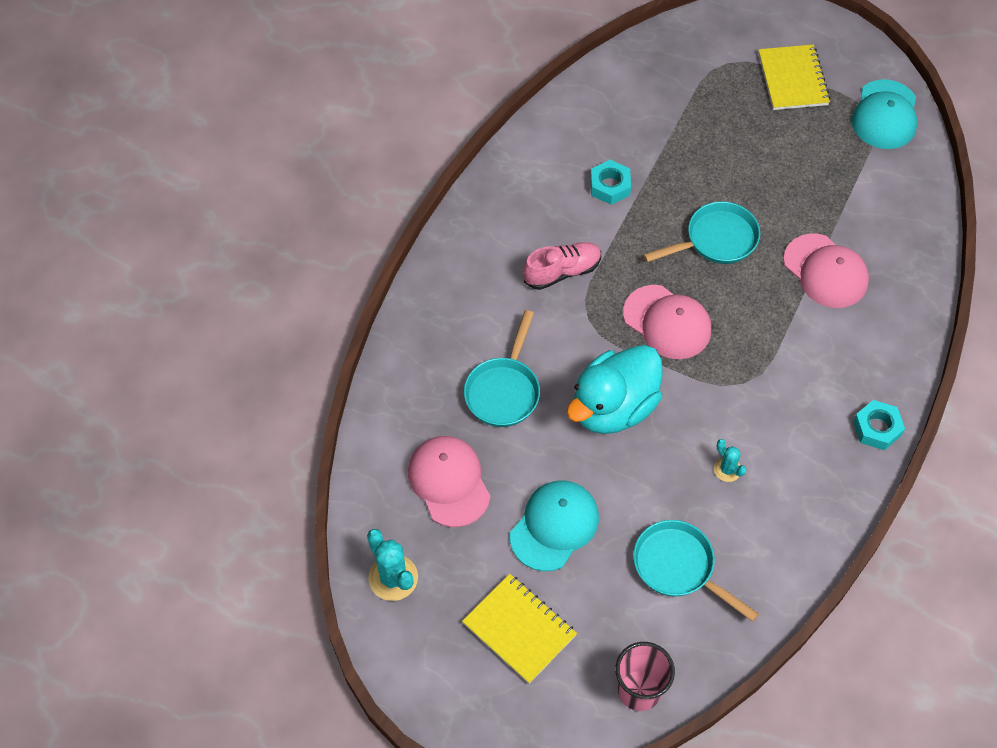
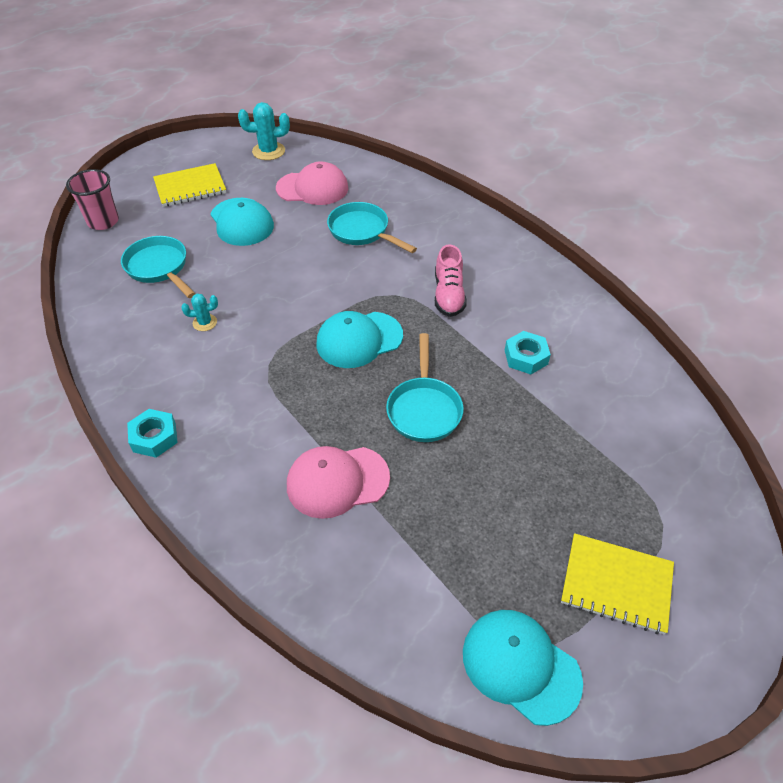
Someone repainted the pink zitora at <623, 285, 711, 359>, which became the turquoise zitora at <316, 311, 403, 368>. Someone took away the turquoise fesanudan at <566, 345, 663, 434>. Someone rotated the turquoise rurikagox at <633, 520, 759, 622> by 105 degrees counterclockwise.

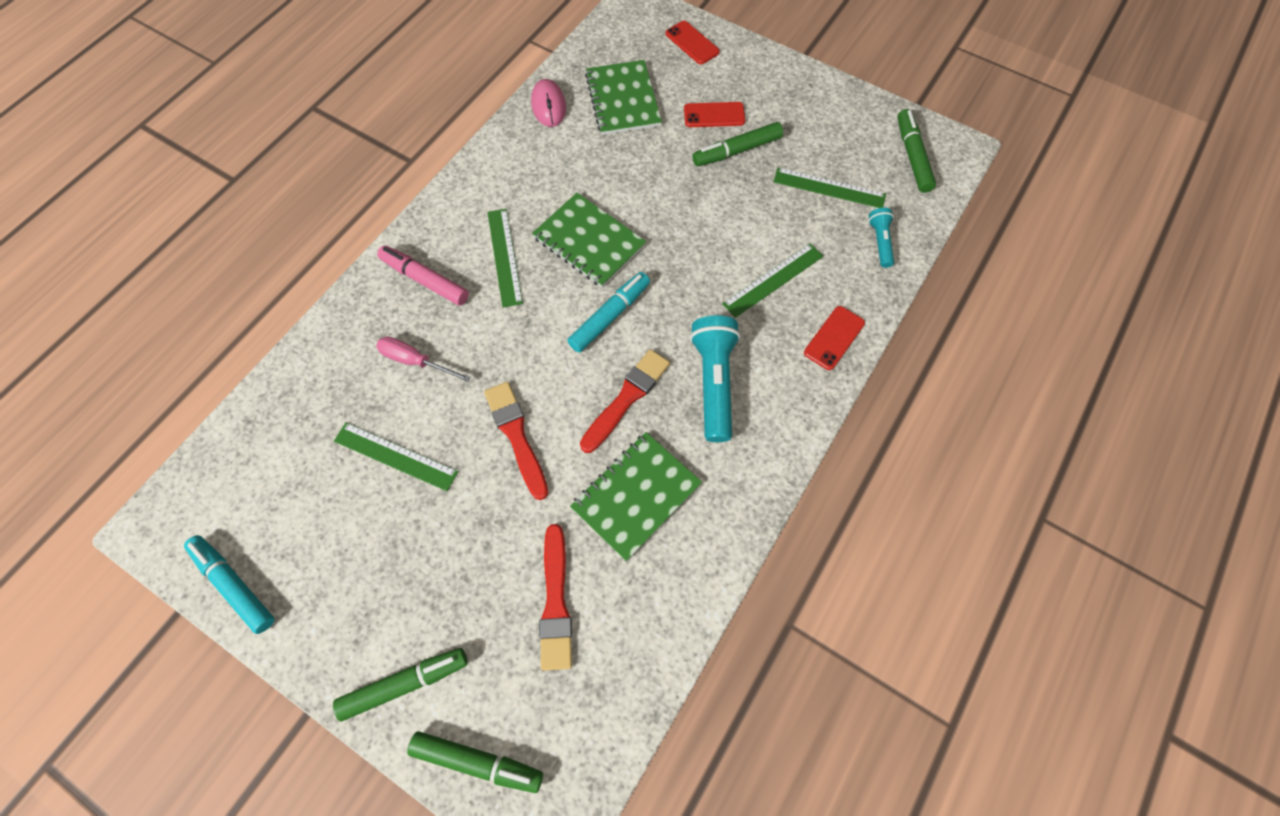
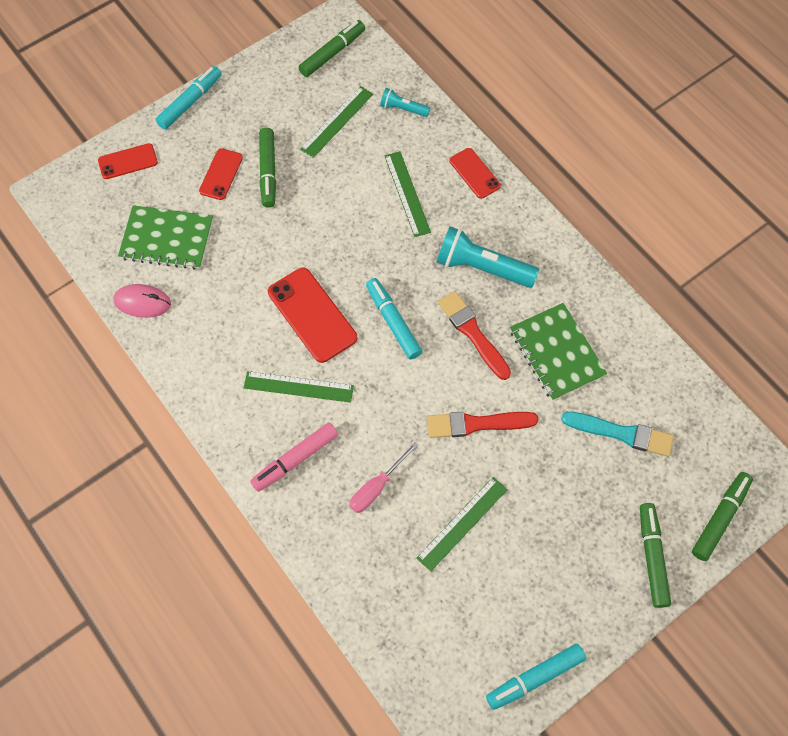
Someone rotated the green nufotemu at <898, 109, 936, 193> by 120 degrees clockwise. Someone swapped the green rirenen at <532, 193, 646, 287> for the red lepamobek at <268, 268, 357, 363>. Someone repainted the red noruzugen at <539, 524, 572, 671>, which became the turquoise noruzugen at <561, 411, 674, 457>. Someone put down the turquoise nufotemu at <155, 66, 222, 129>.

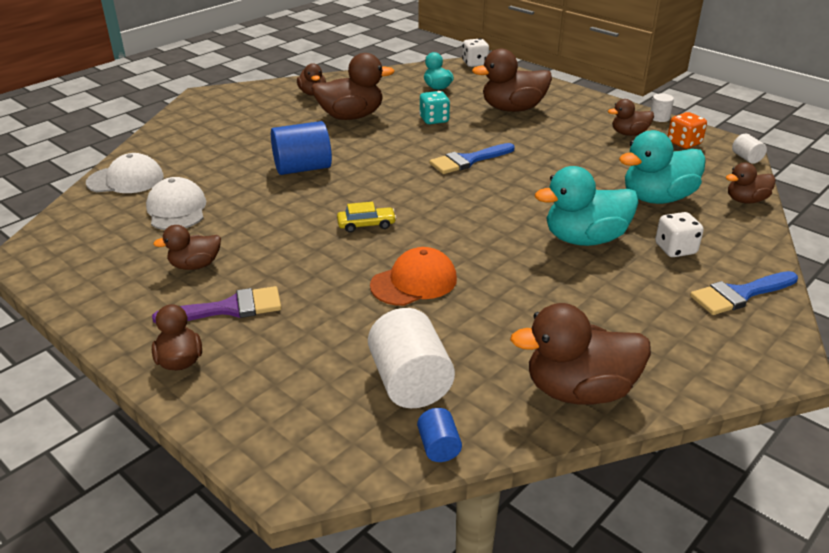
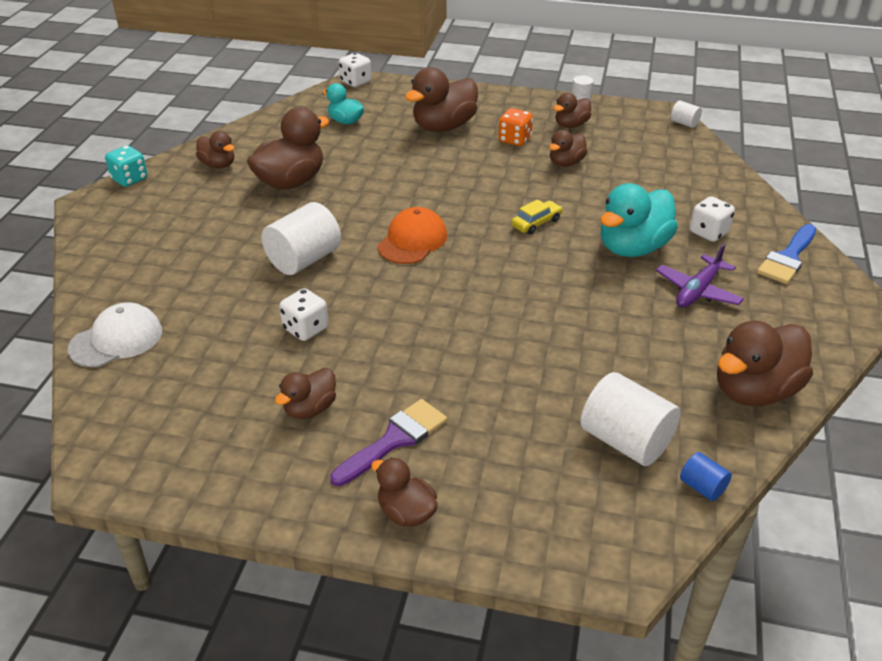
Someone carried the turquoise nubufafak from <419, 91, 450, 124> to <105, 145, 147, 187>. Someone carried the orange nubufafak from <668, 112, 707, 149> to <498, 108, 533, 146>. Someone repainted the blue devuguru at <271, 121, 332, 175>, which became the white devuguru at <261, 202, 341, 275>. Someone took away the turquoise fesanudan at <619, 130, 706, 204>. Someone took away the blue noruzugen at <429, 143, 515, 174>. Someone carried the brown fesanudan from <726, 162, 776, 204> to <549, 130, 587, 167>. Someone took away the white zitora at <146, 177, 206, 230>. Someone carried the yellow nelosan from <337, 202, 396, 233> to <511, 199, 563, 234>. Someone carried the orange zitora from <370, 247, 457, 306> to <377, 207, 447, 264>. Someone put down the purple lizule at <656, 244, 744, 308>. Someone put down the white nubufafak at <279, 288, 328, 341>.

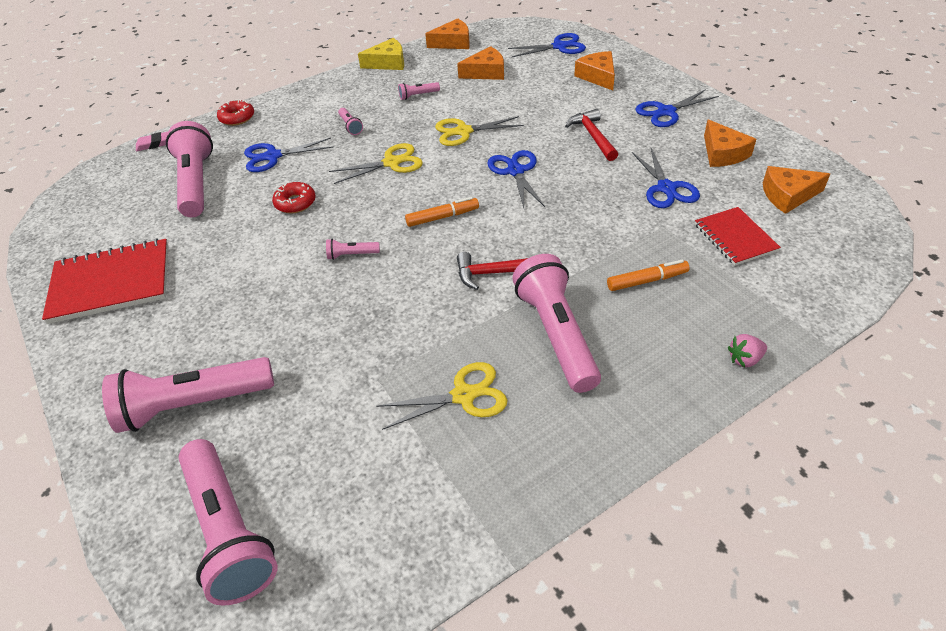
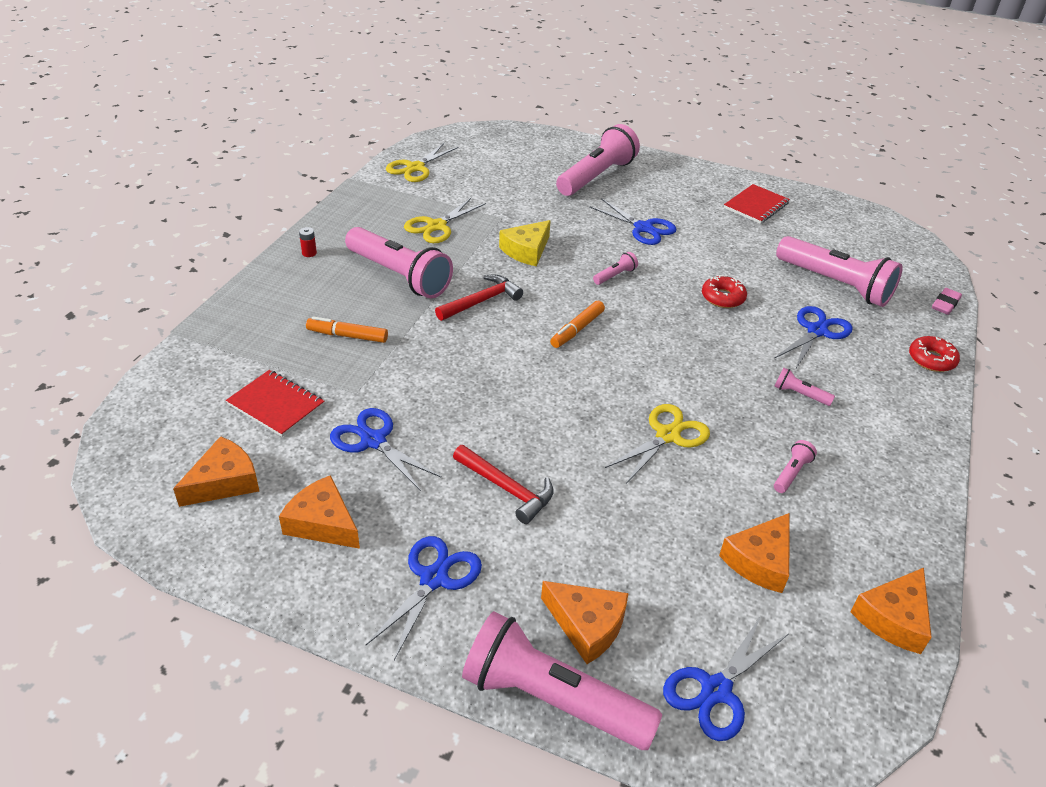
Someone carried the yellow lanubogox from <358, 38, 404, 70> to <499, 220, 551, 267>. Someone carried the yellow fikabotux from <329, 143, 423, 184> to <386, 143, 458, 182>. Someone carried the blue fikabotux from <487, 150, 545, 208> to <589, 198, 677, 245>. Someone scaled the red rirenen at <42, 238, 168, 324> by 0.61. Someone rotated the orange nufotemu at <607, 260, 690, 291> by 60 degrees clockwise. Someone took away the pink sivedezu at <728, 334, 767, 367>. Someone carried the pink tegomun from <179, 439, 278, 606> to <462, 611, 662, 750>. Someone put down the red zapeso at <299, 227, 317, 257>.

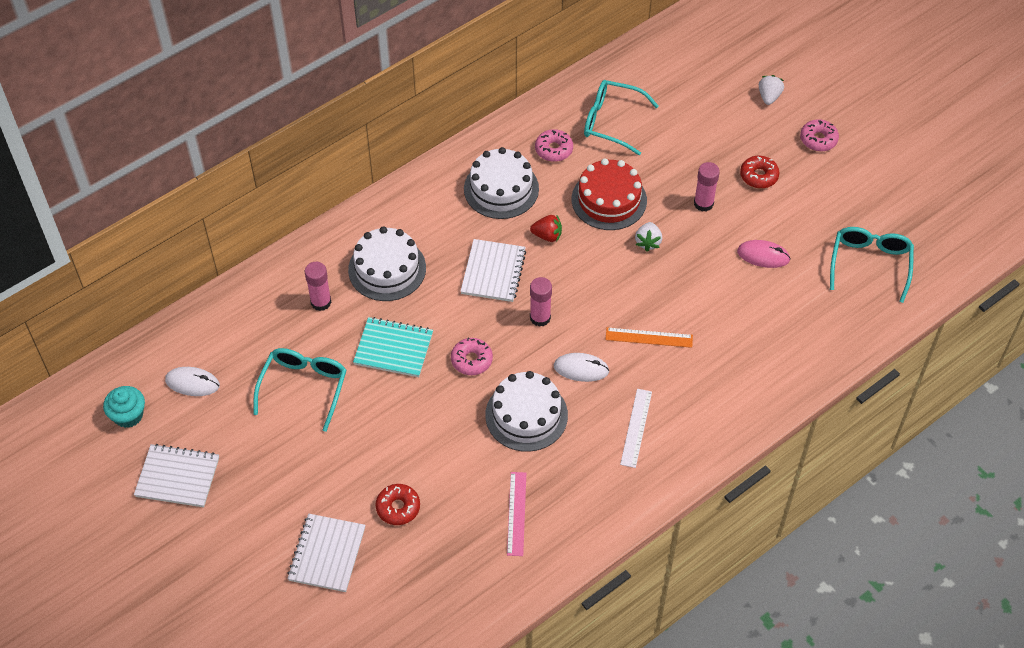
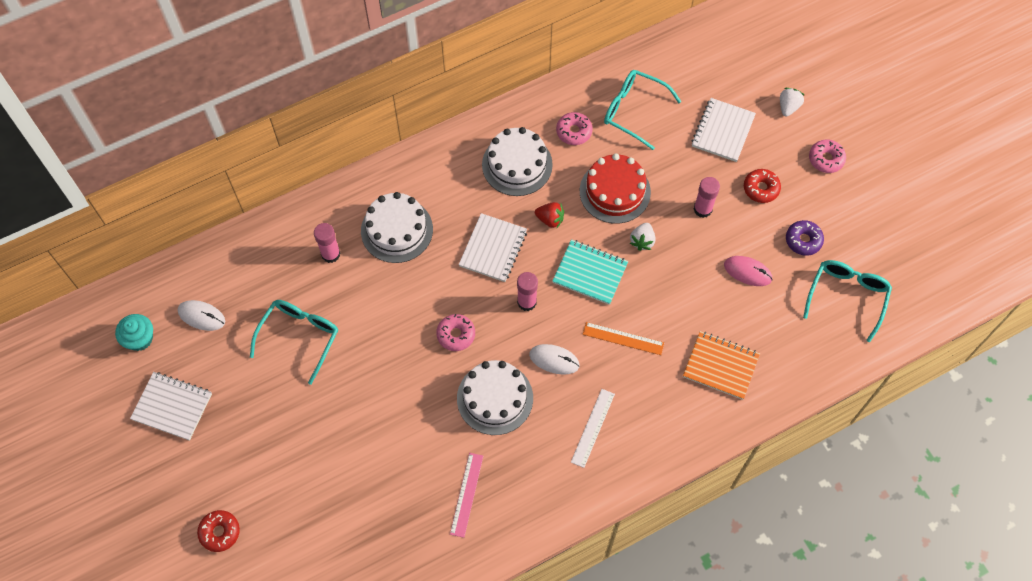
Someone carried the turquoise rirenen from <353, 317, 433, 377> to <552, 239, 628, 305>. Someone carried the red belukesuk from <376, 484, 420, 525> to <197, 510, 240, 552>. Someone carried the white rirenen from <287, 514, 365, 592> to <691, 98, 756, 162>. Someone put down the purple belukesuk at <786, 220, 824, 256>. Someone put down the orange rirenen at <683, 331, 760, 400>.

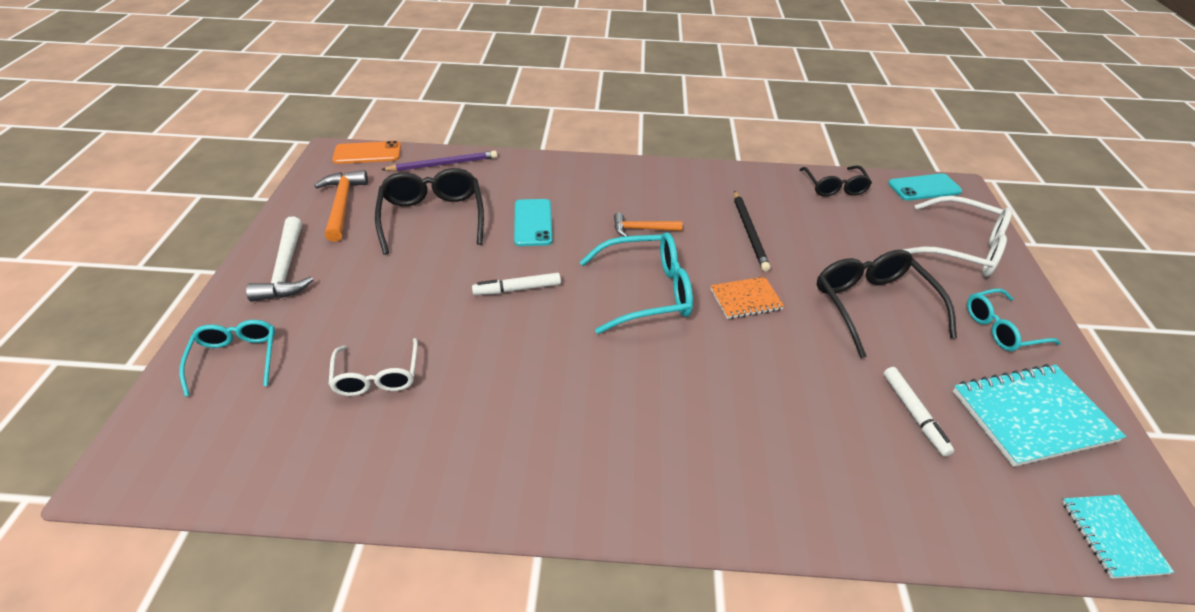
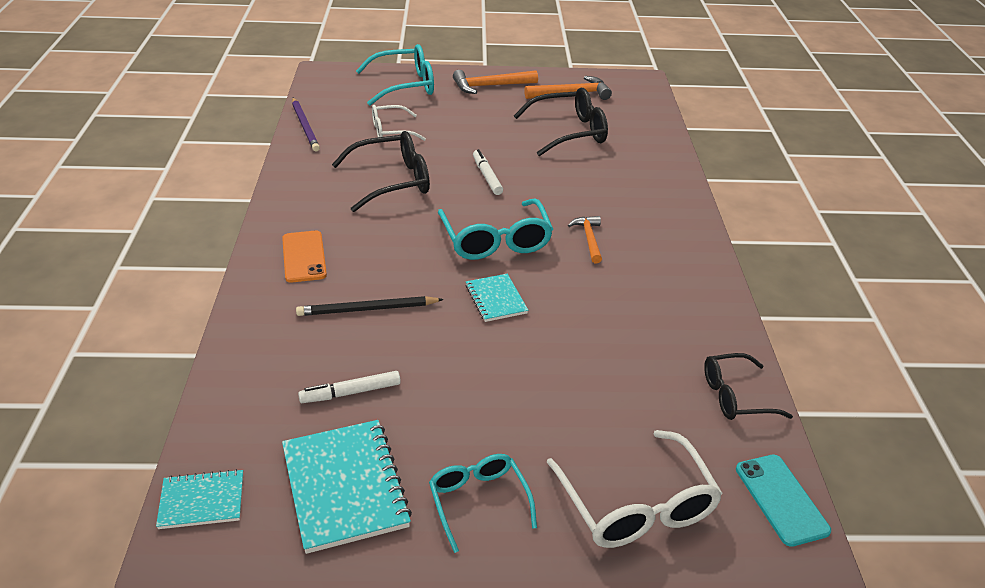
Someone carried the orange lepamobek from <332, 141, 401, 164> to <282, 231, 327, 283>. Someone carried the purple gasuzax from <381, 151, 497, 171> to <292, 98, 320, 151>. Someone carried the black gasuzax from <734, 190, 770, 272> to <296, 296, 444, 316>. Someone rotated the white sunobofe at <901, 196, 1012, 277> by 45 degrees counterclockwise. Someone took away the turquoise lepamobek at <514, 199, 553, 246>. Someone repainted the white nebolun at <246, 216, 313, 302>, which became the orange nebolun at <453, 70, 538, 94>. Someone carried the black sunobofe from <817, 250, 957, 358> to <332, 131, 430, 212>. Someone repainted the orange rirenen at <710, 276, 784, 319>, which became the turquoise rirenen at <466, 274, 528, 322>. Someone scaled the turquoise sunobofe at <179, 320, 275, 397> by 1.56.

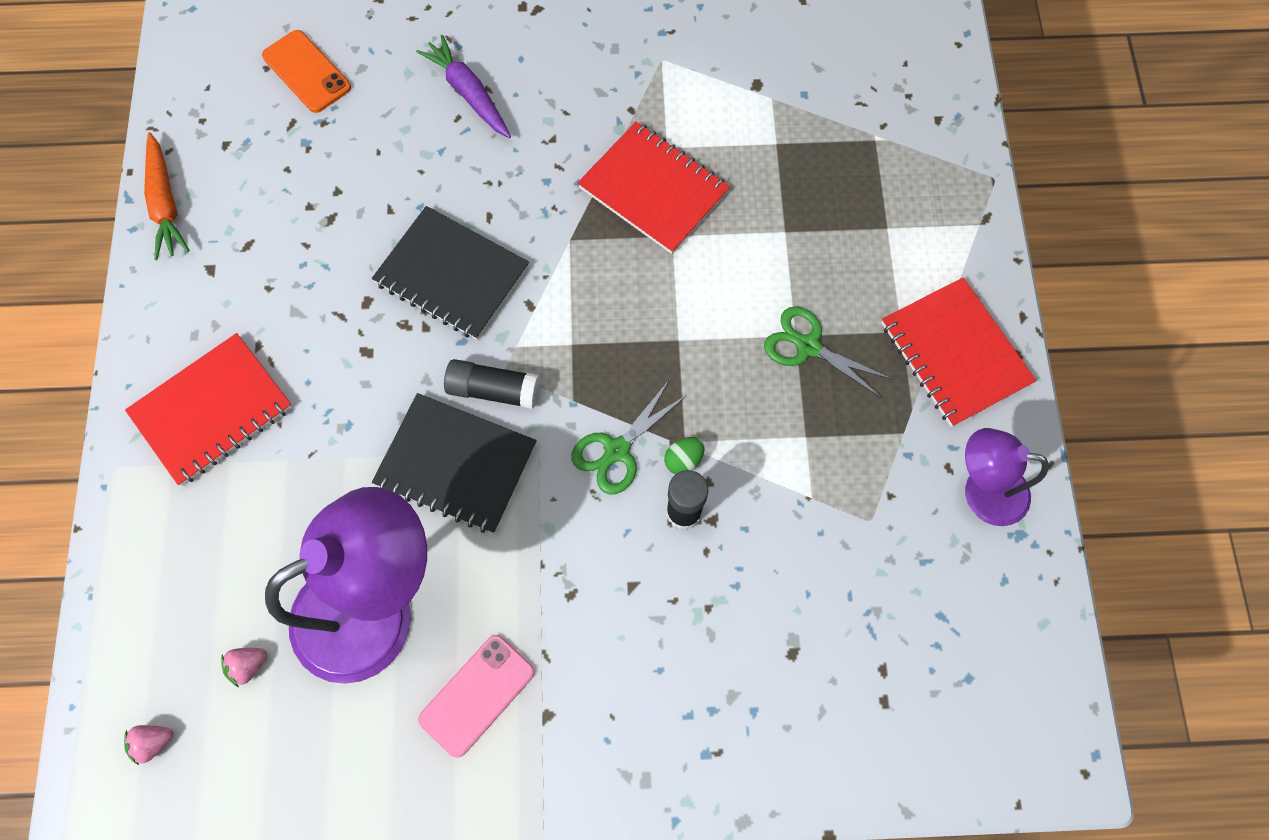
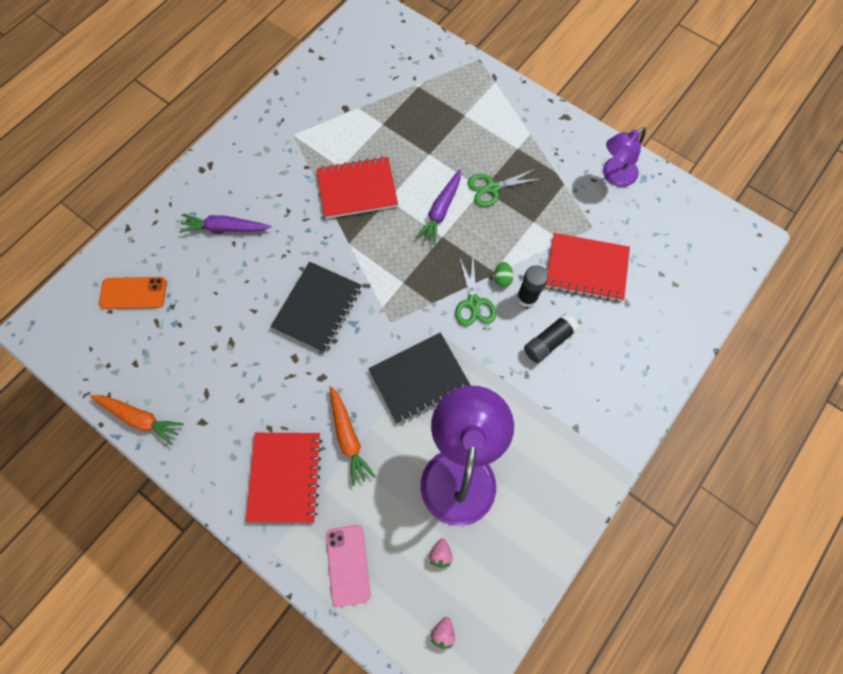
Someone rotated the black rirenen at <372, 206, 529, 340> by 45 degrees counterclockwise. Someone carried the red rirenen from <881, 277, 1036, 427> to <546, 233, 630, 302>. Someone carried the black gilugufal from <444, 359, 540, 409> to <524, 313, 579, 363>. Someone carried the pink lepamobek from <418, 635, 535, 758> to <326, 525, 371, 607>. Someone put down the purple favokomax at <416, 169, 461, 245>. Someone put down the orange favokomax at <330, 386, 376, 486>.

